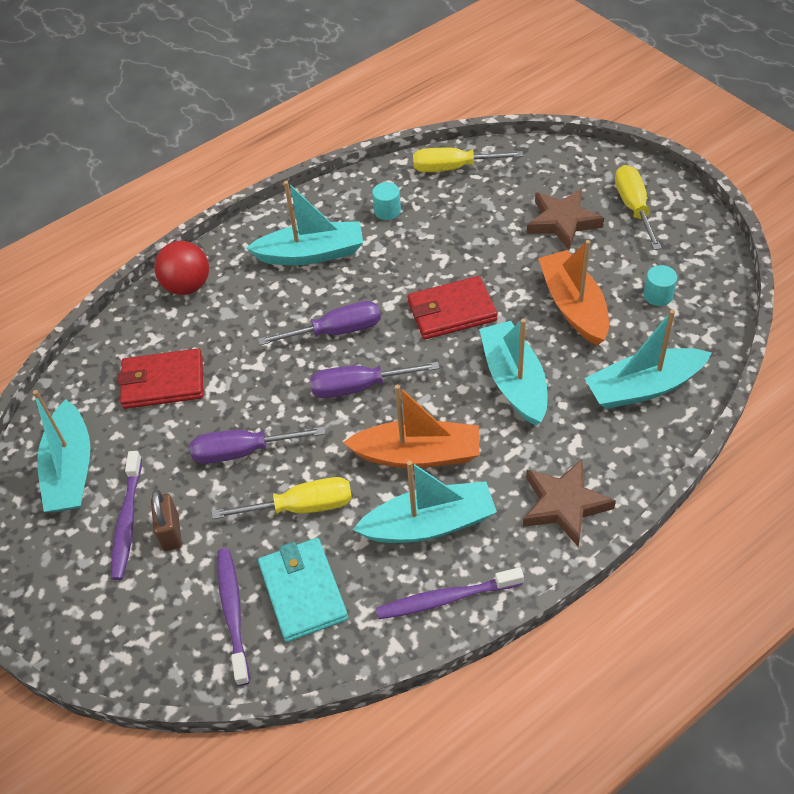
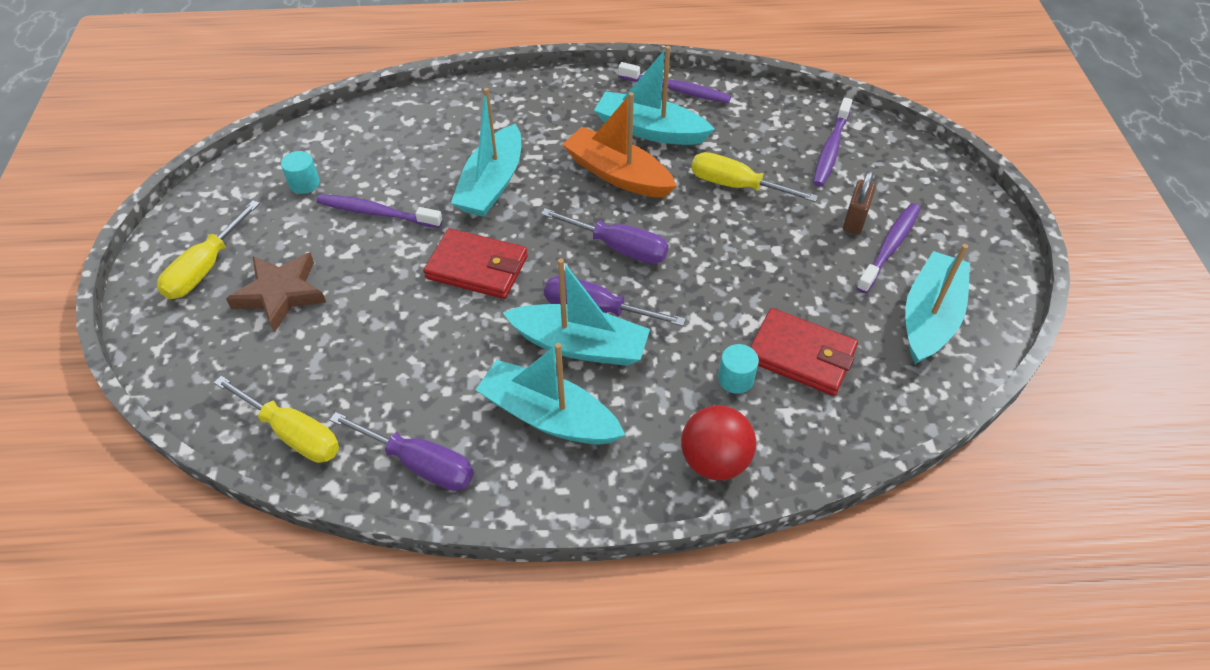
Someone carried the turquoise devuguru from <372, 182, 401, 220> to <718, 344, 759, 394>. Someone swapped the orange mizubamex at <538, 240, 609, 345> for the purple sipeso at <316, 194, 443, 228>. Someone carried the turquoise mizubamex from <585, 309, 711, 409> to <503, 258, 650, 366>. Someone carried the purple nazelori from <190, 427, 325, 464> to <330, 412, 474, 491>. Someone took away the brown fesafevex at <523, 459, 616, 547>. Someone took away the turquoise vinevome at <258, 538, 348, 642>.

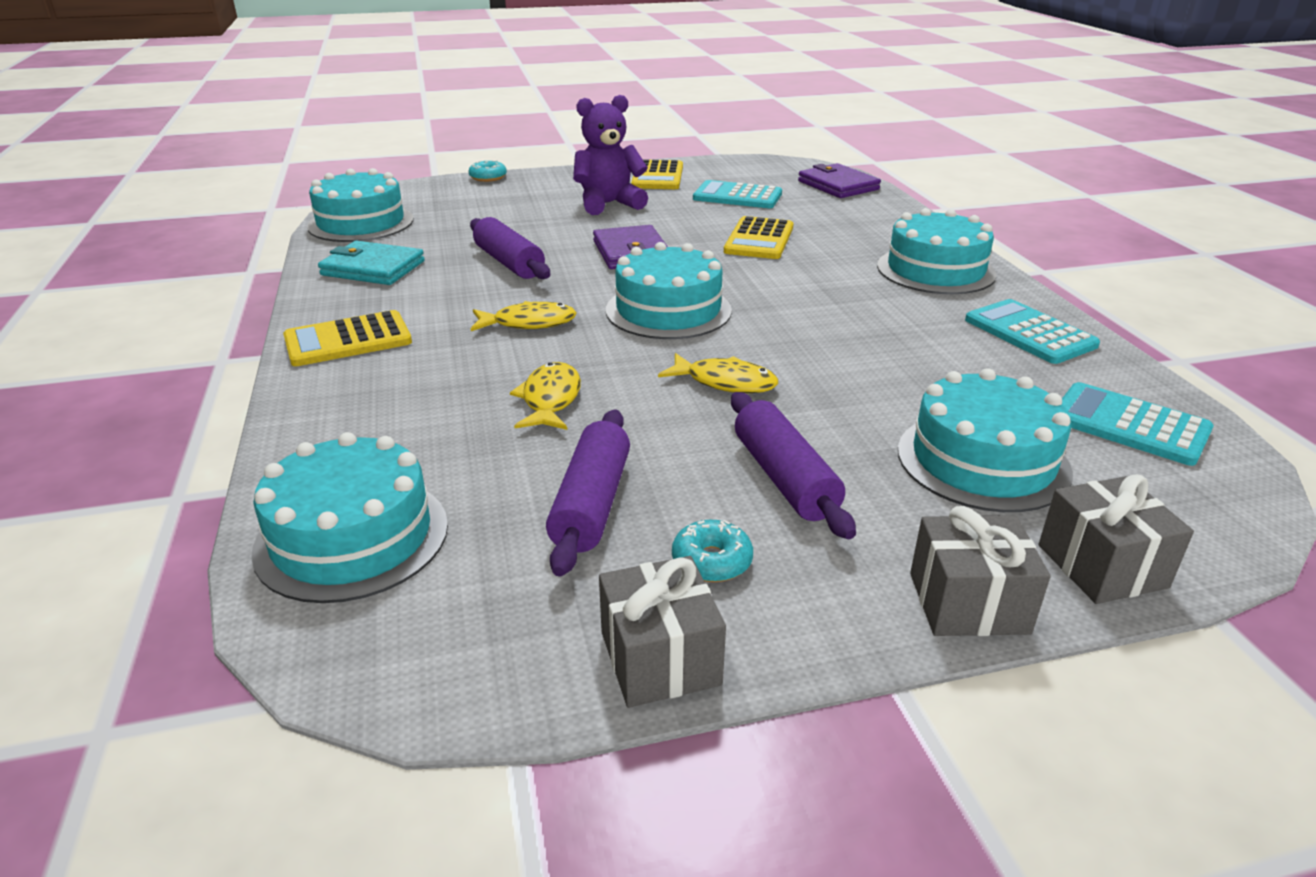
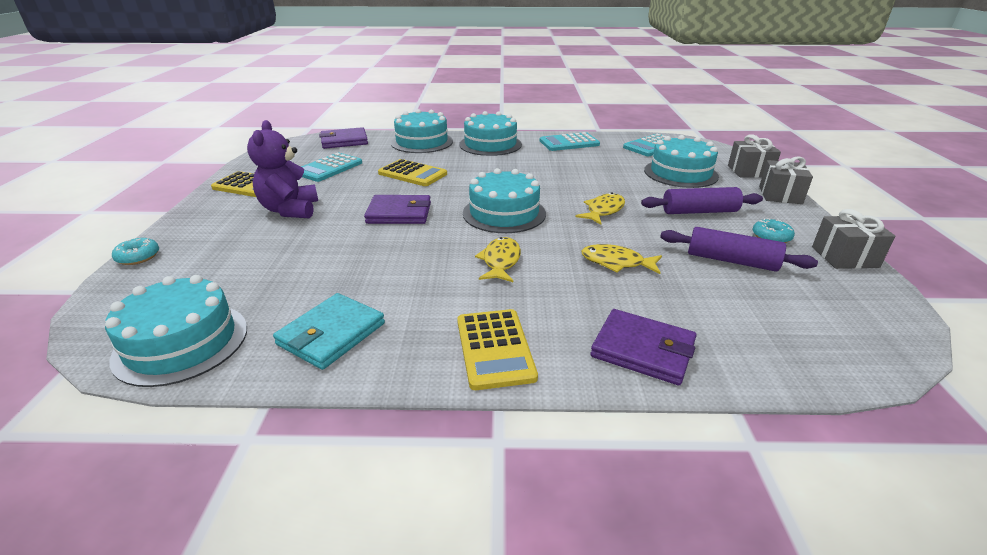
Someone took away the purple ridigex at <470, 217, 550, 279>. Someone carried the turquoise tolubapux from <251, 432, 448, 603> to <391, 109, 453, 153>. Someone put down the purple vinevome at <590, 309, 697, 385>.

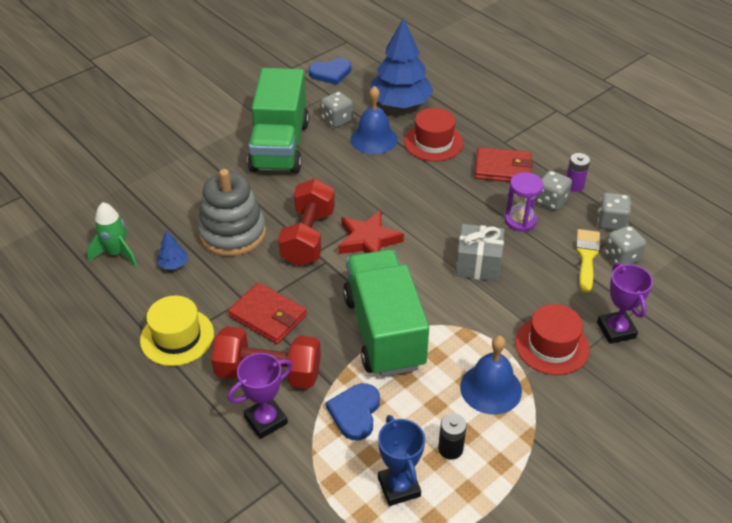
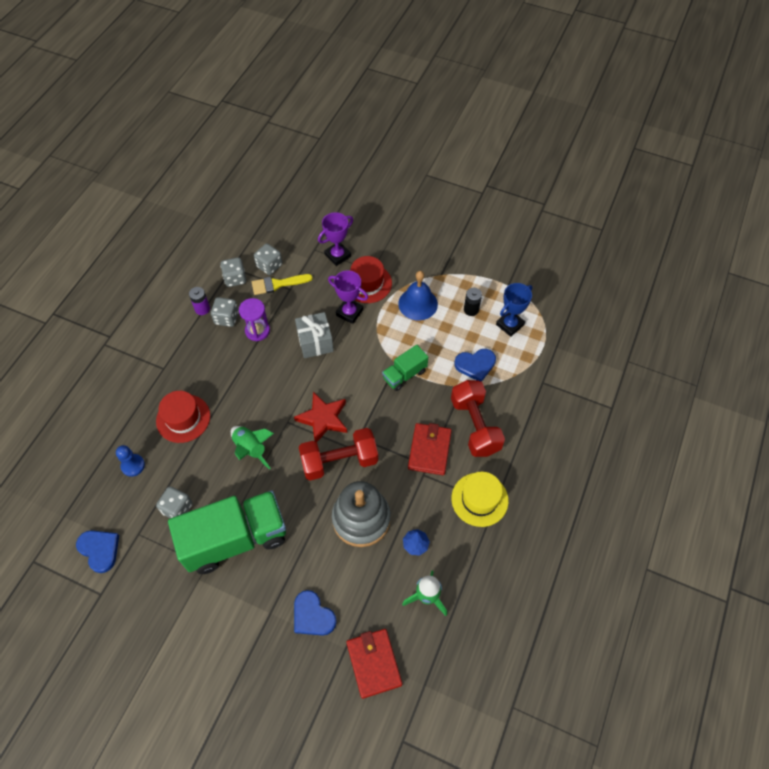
Someone swapped the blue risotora at <370, 18, 433, 108> for the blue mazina at <116, 445, 145, 477>. Someone took away the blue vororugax at <351, 86, 398, 154>. Someone carried the red vinevome from <475, 147, 533, 182> to <346, 629, 402, 699>. Someone scaled the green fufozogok at <343, 249, 429, 377> by 0.49. Someone carried the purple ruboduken from <228, 353, 293, 439> to <328, 270, 368, 324>. Someone put down the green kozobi at <231, 426, 274, 470>. Someone put down the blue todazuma at <294, 590, 337, 636>.

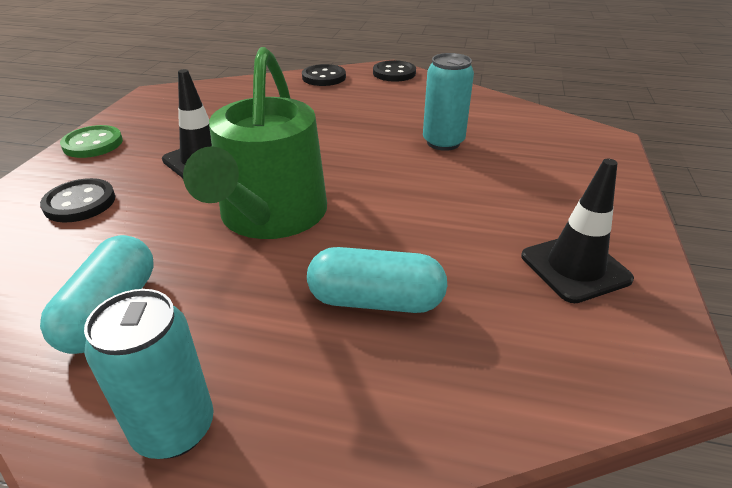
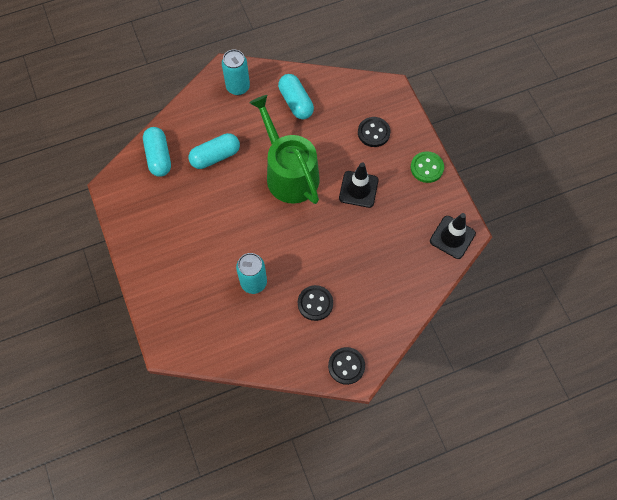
Someone carried the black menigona from <302, 64, 346, 86> to <298, 285, 333, 321>. Someone carried the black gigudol from <521, 159, 634, 303> to <430, 213, 476, 259>. Someone put down the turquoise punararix at <143, 127, 171, 177>.

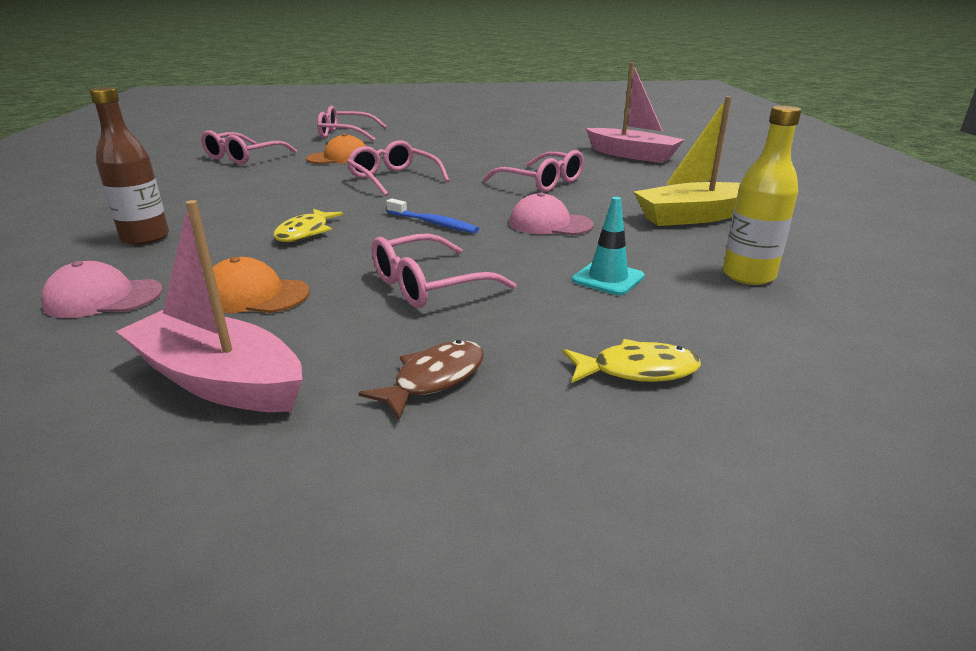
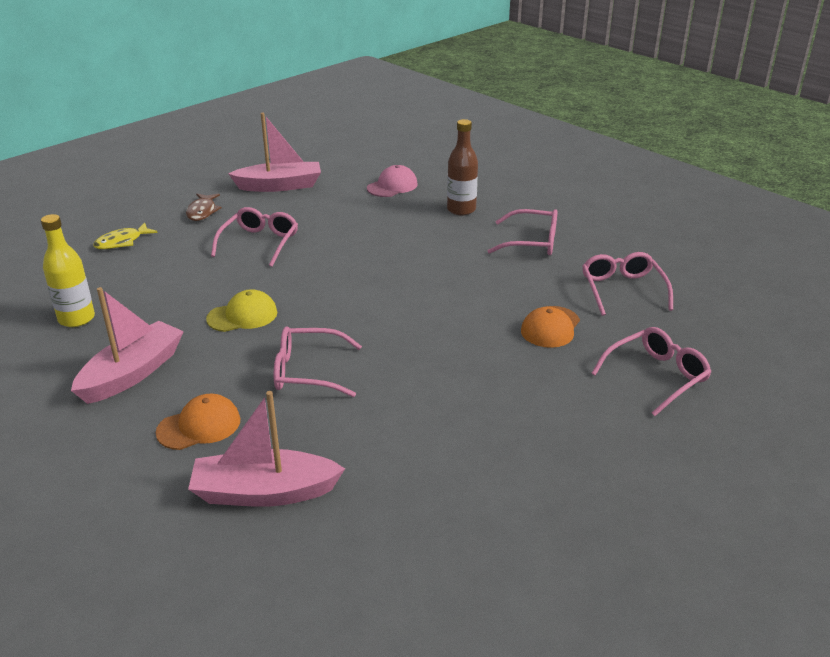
Someone repainted the yellow mizubamex at <634, 96, 740, 226>, which became the pink mizubamex at <71, 287, 184, 404>. Someone carried the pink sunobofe from <347, 140, 450, 196> to <488, 209, 558, 255>. Someone repainted the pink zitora at <509, 192, 594, 235>, which became the yellow zitora at <206, 289, 277, 332>. Someone took away the turquoise gigudol at <572, 197, 645, 295>. Someone took away the blue sipeso at <386, 198, 479, 233>. Someone took away the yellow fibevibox at <273, 209, 343, 242>. Someone carried the orange zitora from <213, 257, 310, 313> to <156, 393, 240, 450>.

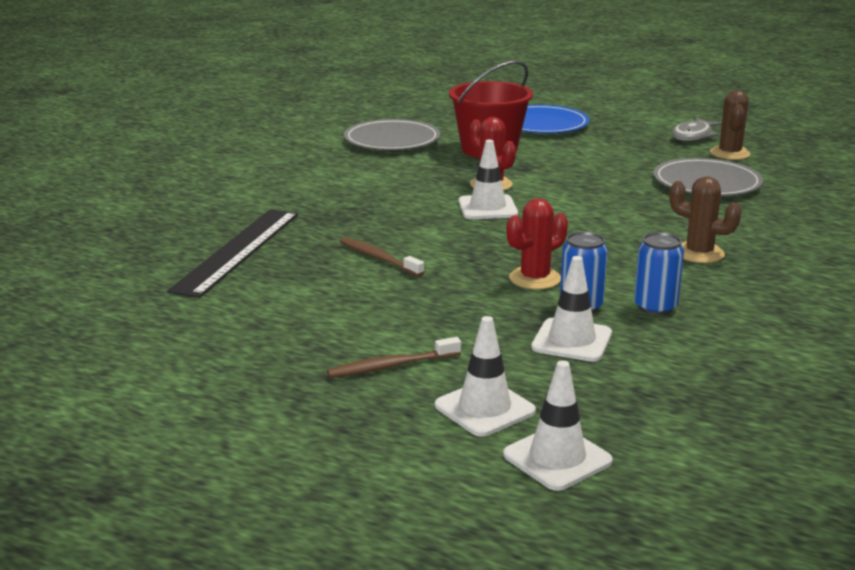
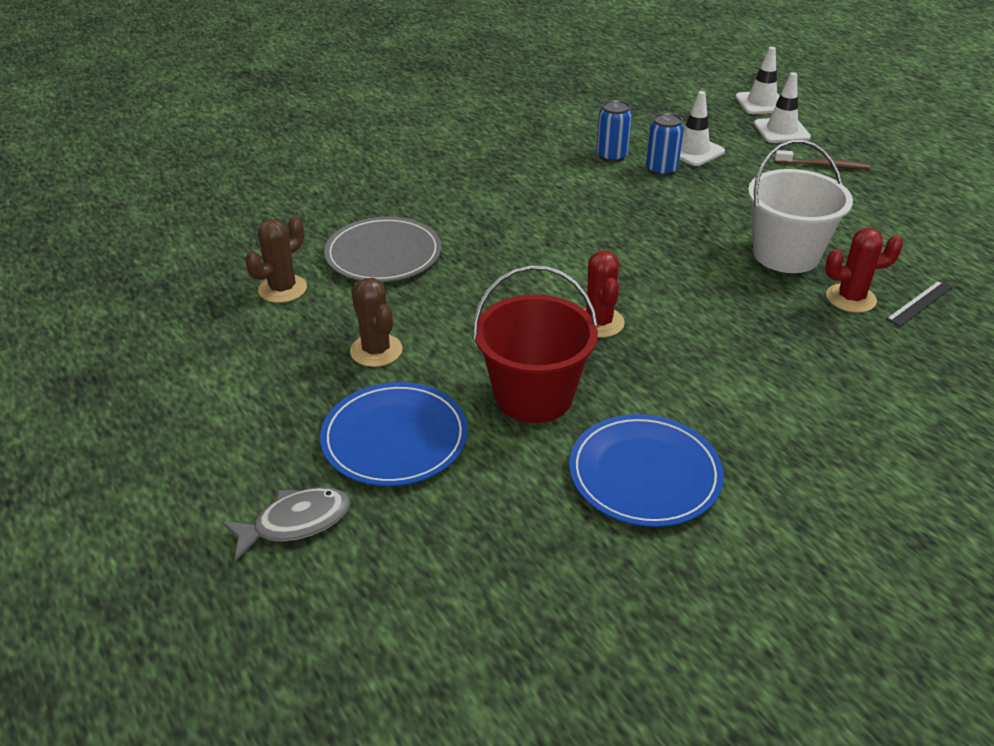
Someone carried the grey fibevibox from <672, 117, 722, 141> to <221, 487, 350, 561>. Someone repainted the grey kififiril at <344, 119, 440, 150>, which became the blue kififiril at <569, 414, 724, 527>. Someone took away the white gigudol at <459, 140, 518, 219>. Someone carried the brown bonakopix from <669, 176, 742, 263> to <350, 278, 403, 367>. Someone carried the red bonakopix from <506, 198, 568, 289> to <825, 228, 903, 313>. Someone scaled the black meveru at <167, 209, 298, 298> by 0.46. Someone swapped the brown sipeso at <340, 237, 424, 277> for the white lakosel at <748, 139, 853, 273>.

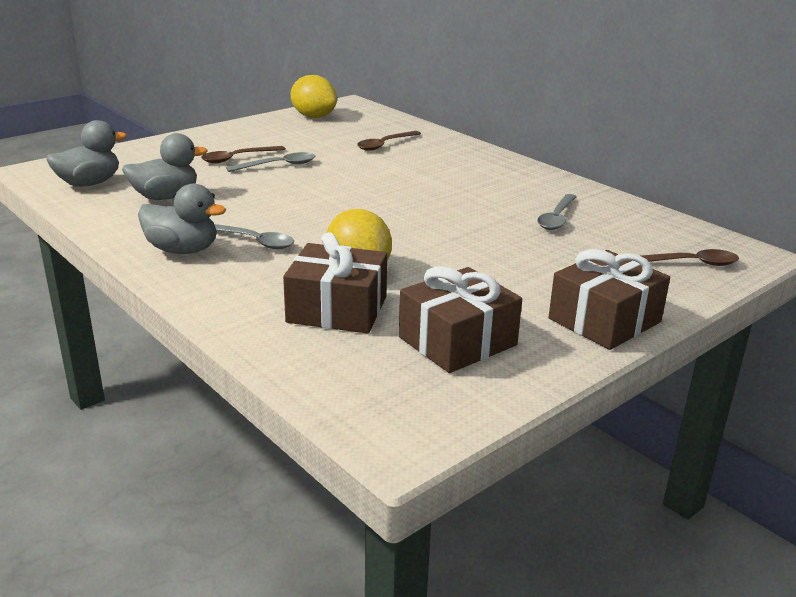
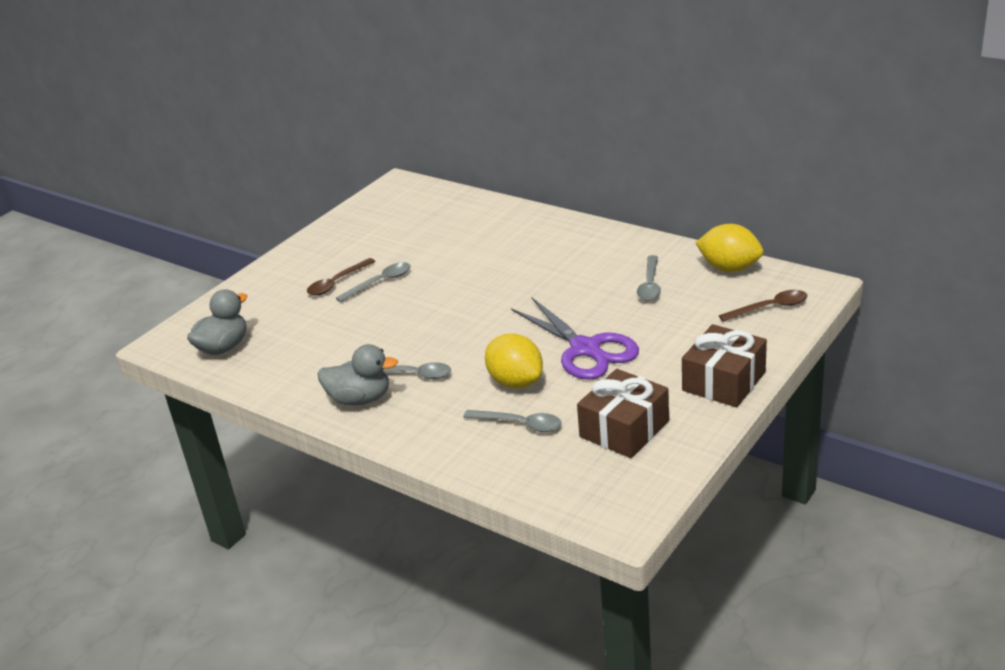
Someone carried the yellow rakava from <291, 75, 337, 118> to <695, 224, 763, 272>. Someone took away the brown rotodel at <357, 131, 421, 151>. Someone took away the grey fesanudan at <122, 133, 208, 200>. Someone swapped the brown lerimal at <283, 232, 387, 333> for the grey rotodel at <463, 410, 562, 432>. Someone put down the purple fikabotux at <511, 298, 639, 380>.

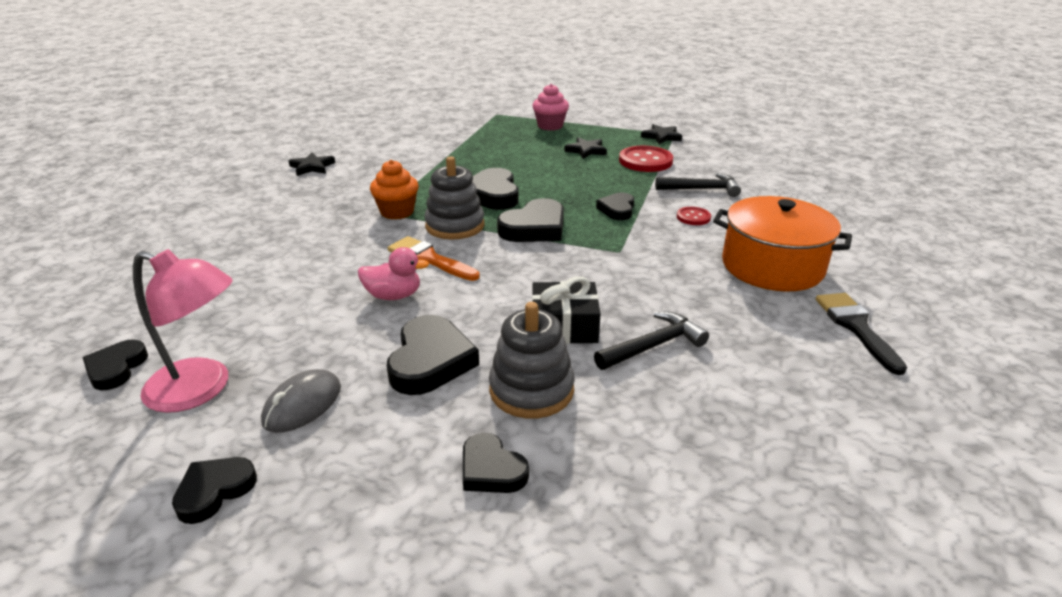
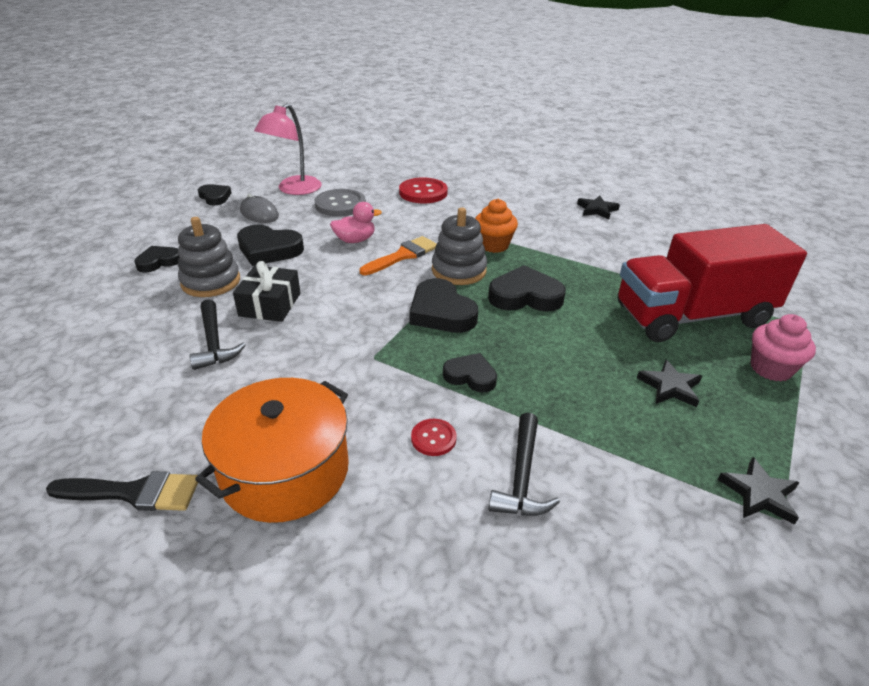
Someone carried the red menigona from <619, 146, 673, 172> to <399, 178, 448, 203>. Someone rotated the pink fesanudan at <358, 247, 429, 300> by 120 degrees counterclockwise. Someone took away the black todazuma at <83, 339, 148, 390>. Someone put down the grey menigona at <314, 189, 366, 217>. Someone put down the red fufozogok at <618, 224, 807, 342>.

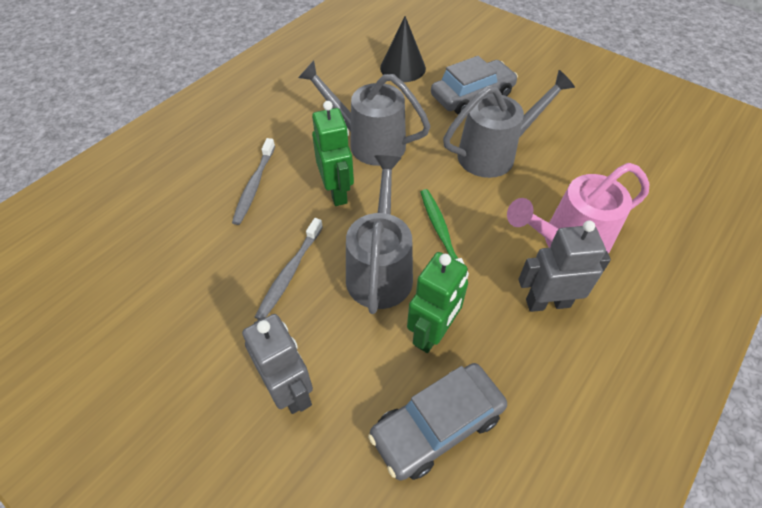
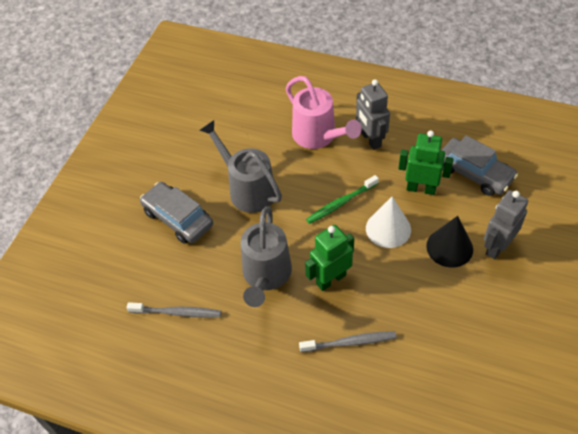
Someone carried the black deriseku from <380, 16, 426, 82> to <426, 216, 473, 268>. Someone swapped the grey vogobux at <346, 155, 413, 314> for the white deriseku at <366, 197, 411, 248>. Someone carried the grey sipeso from <255, 218, 323, 320> to <127, 302, 221, 318>.

